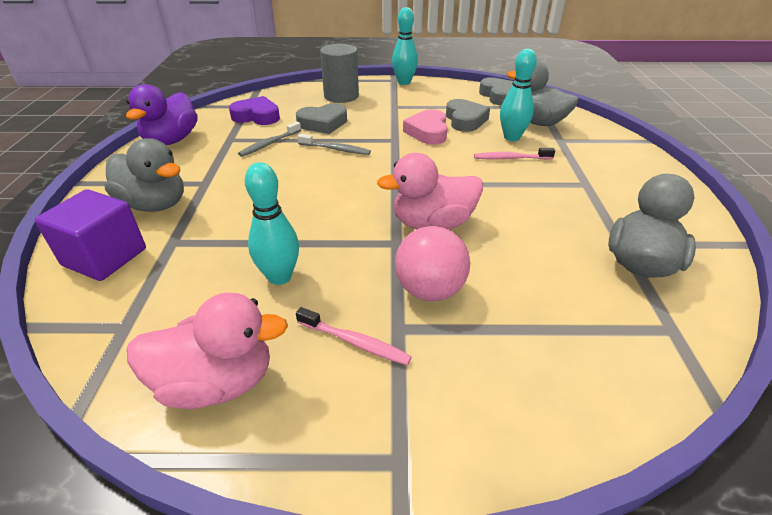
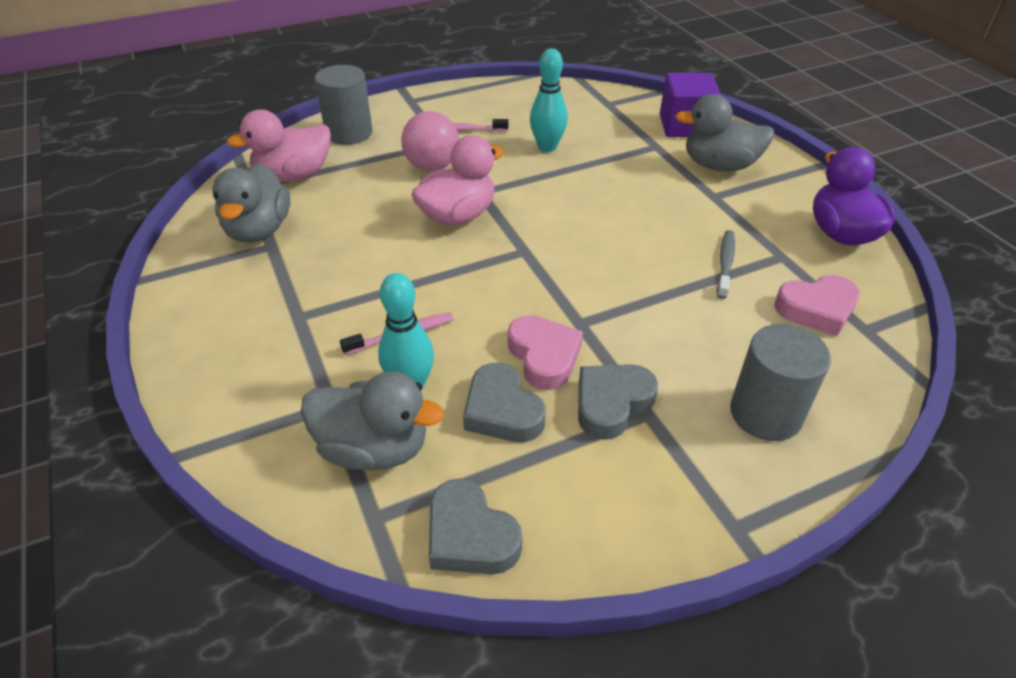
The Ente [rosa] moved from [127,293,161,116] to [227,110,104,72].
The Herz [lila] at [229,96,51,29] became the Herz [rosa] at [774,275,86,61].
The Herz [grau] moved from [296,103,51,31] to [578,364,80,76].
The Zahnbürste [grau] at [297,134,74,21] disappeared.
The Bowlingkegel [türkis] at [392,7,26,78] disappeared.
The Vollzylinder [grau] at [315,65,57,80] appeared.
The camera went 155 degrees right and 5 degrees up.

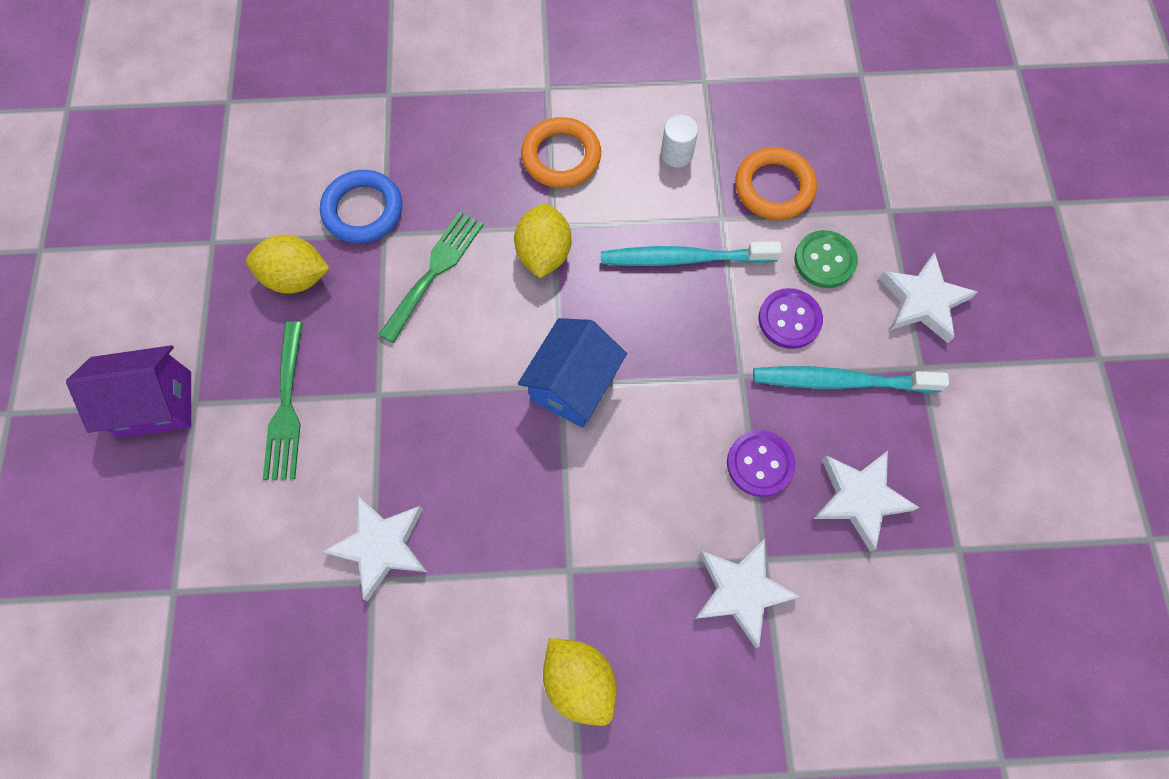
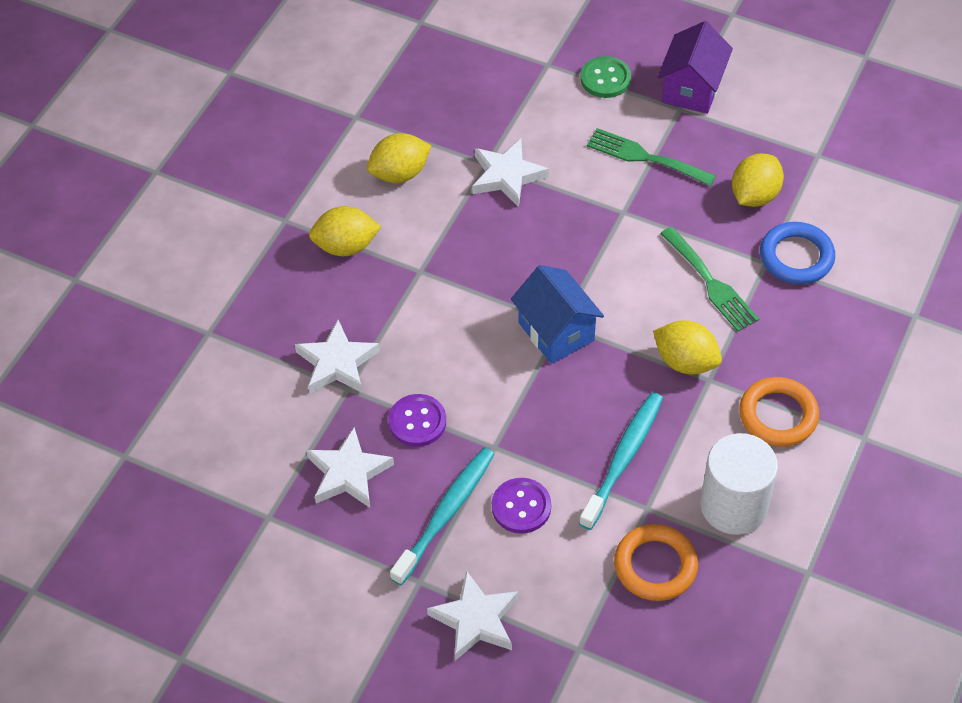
The Vollzylinder [weiß] at [661,115,37,53] changed to 2.01 times the size.
The Knopf [grün] moved from [794,230,64,58] to [580,56,51,42].
The Zitrone [gelb] at [367,133,65,50] appeared.
The camera went 120 degrees right and 15 degrees down.

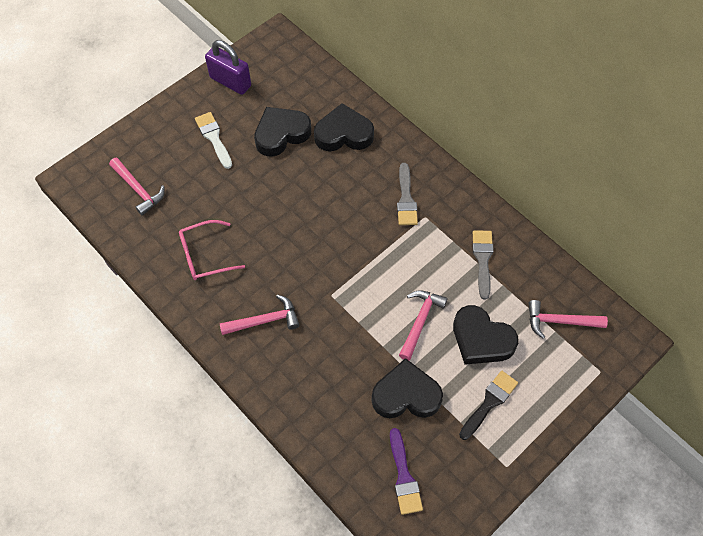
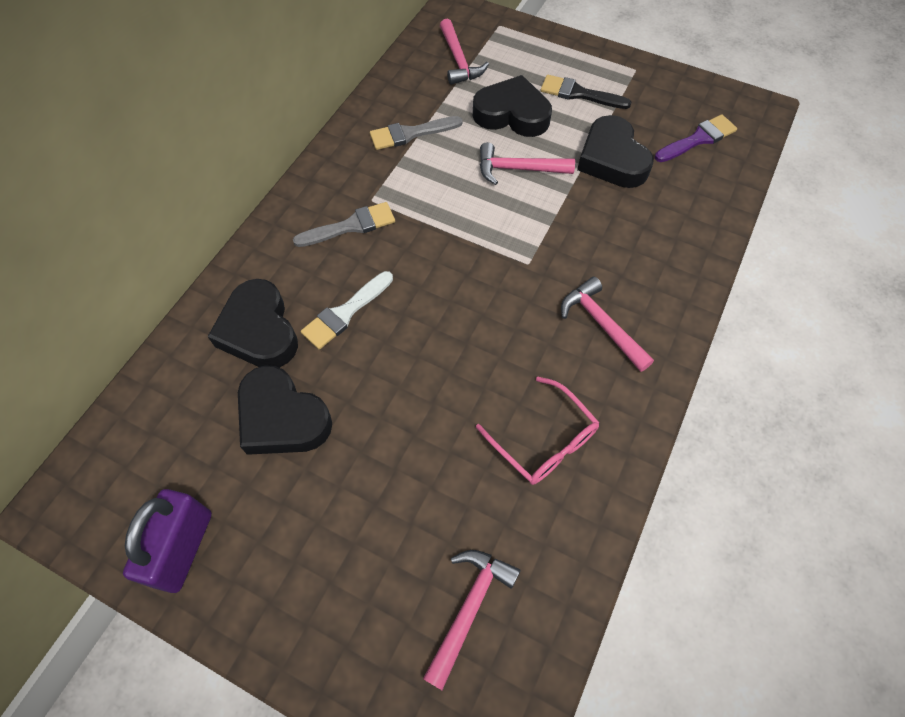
The Pinsel [weiß] moved from [195,112,37,57] to [301,271,92,79].
The Herz [schwarz] at [453,305,66,60] turned 90 degrees counterclockwise.
The camera went 110 degrees left and 0 degrees up.

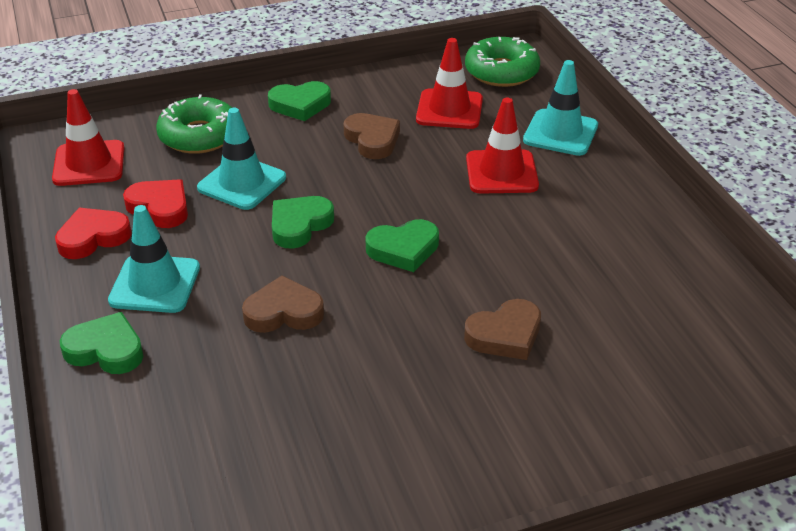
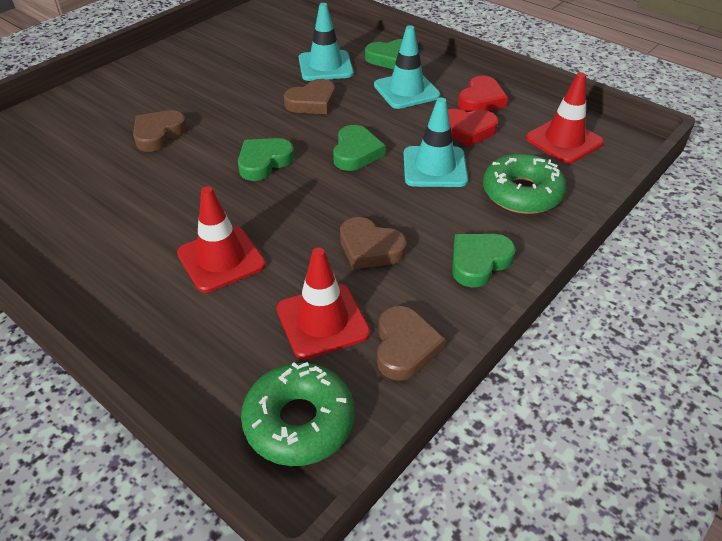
The Leitkegel [türkis] moved from [523,60,75,96] to [299,3,55,78].
The Herz [braun] at [377,306,69,75] appeared.
The camera went 150 degrees right and 5 degrees up.

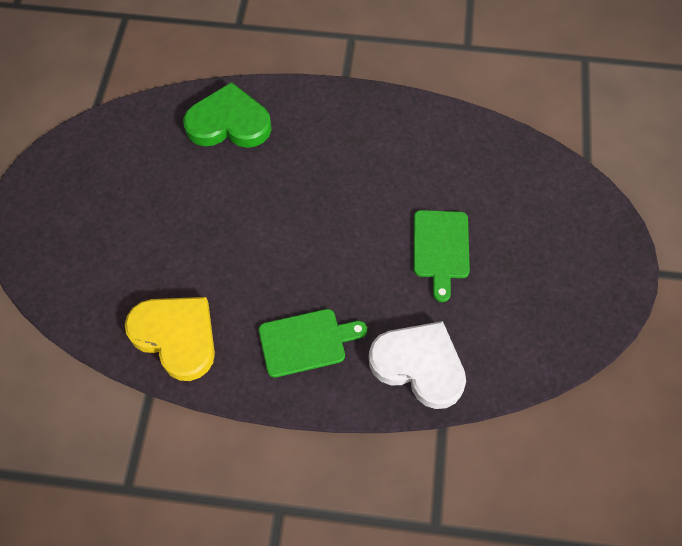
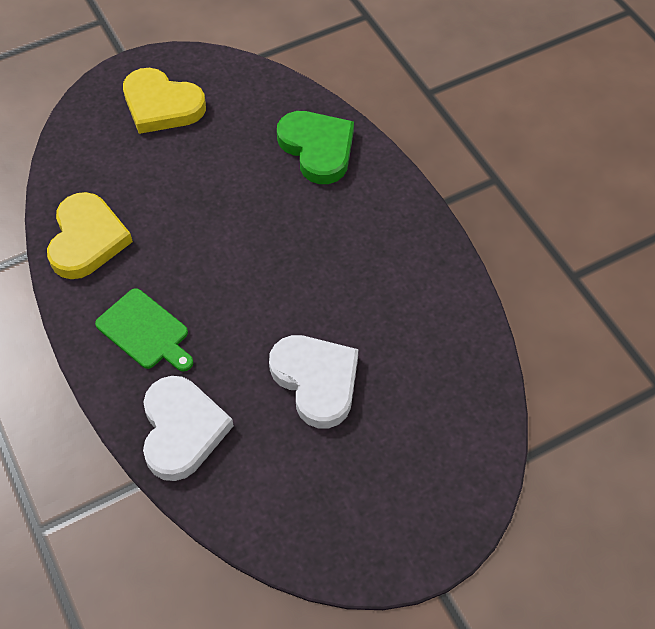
The Schneidebrett [grün] at [414,210,56,92] was replaced by the Herz [weiß] at [269,335,89,93].
The Herz [gelb] at [123,68,83,66] appeared.
The camera went 55 degrees right and 5 degrees down.

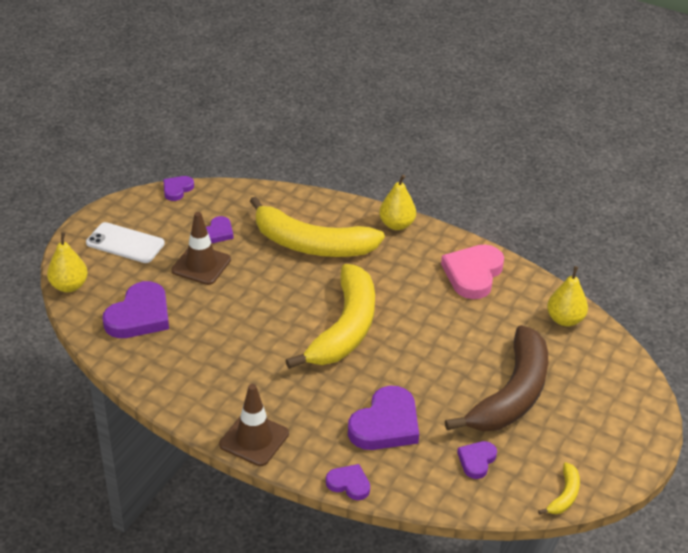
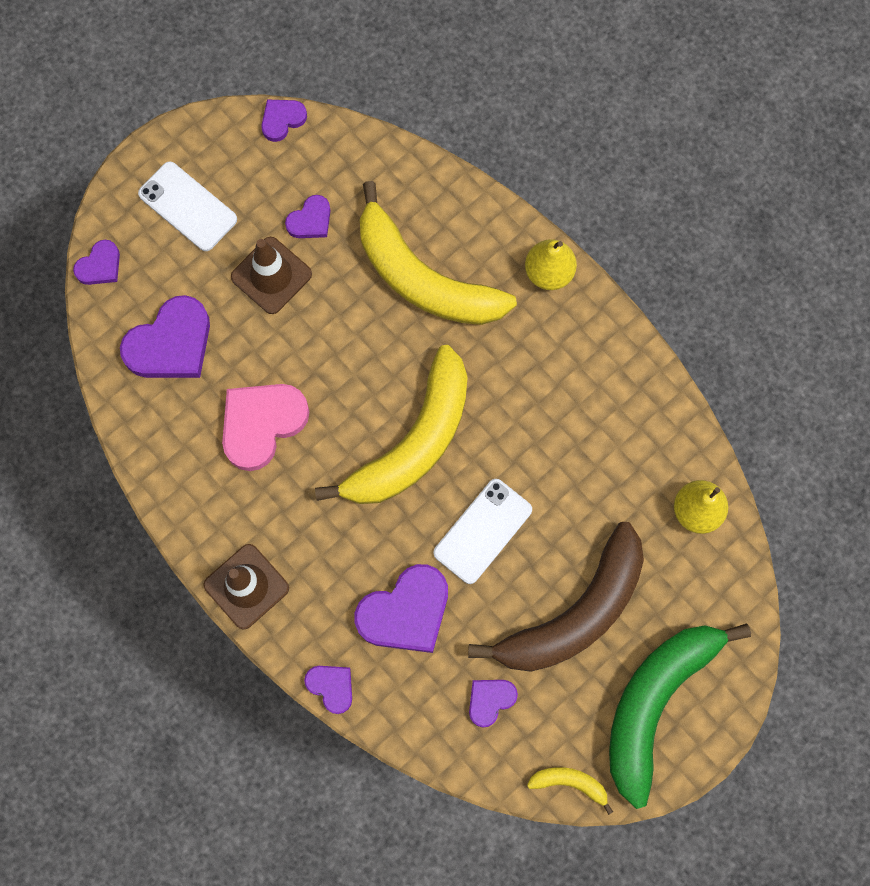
The Birne [gelb] at [47,232,41,60] was replaced by the Herz [lila] at [73,240,47,45].
The Herz [rosa] moved from [441,245,63,54] to [222,384,87,87].
The Banane [gelb] at [538,462,42,53] turned 120 degrees counterclockwise.
The Handy [weiß] at [433,479,99,105] appeared.
The Banane [grün] at [609,623,142,186] appeared.
The camera went 20 degrees right and 35 degrees up.

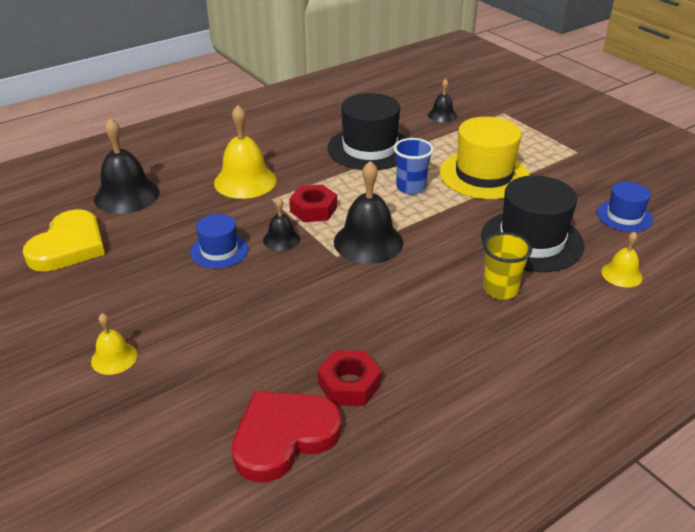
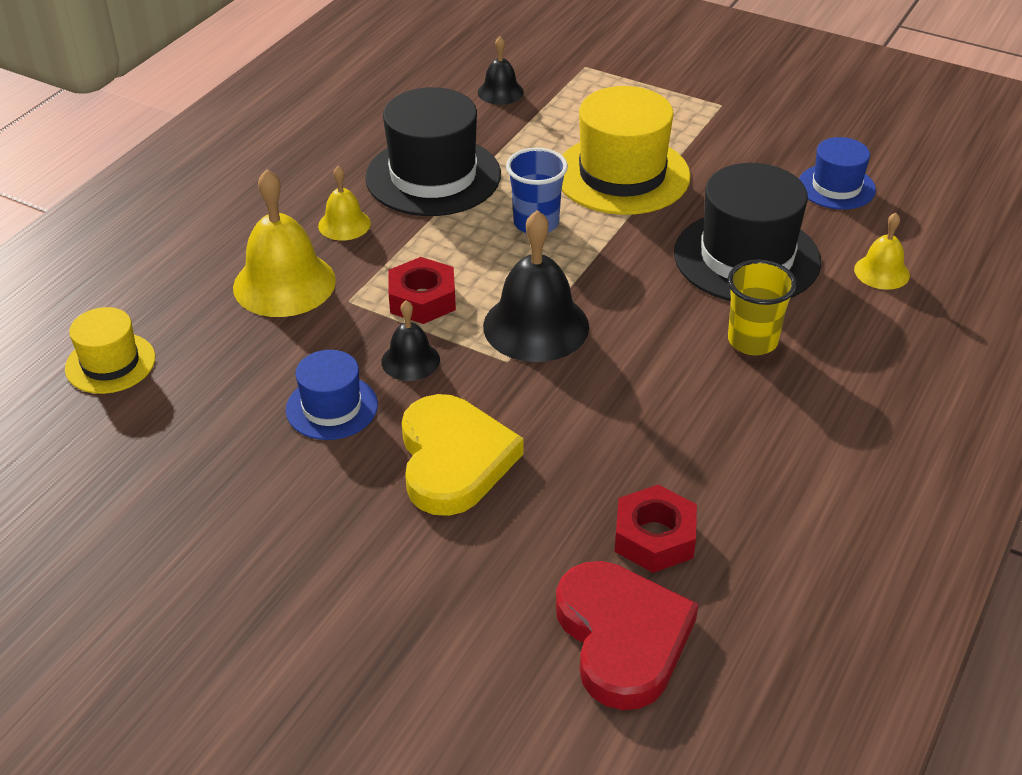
The Herz [gelb] moved from [23,209,82,63] to [402,394,122,122].
The Glocke [gelb] moved from [91,313,46,62] to [318,166,53,75].
The Glocke [schwarz] at [94,118,65,96] was replaced by the Hut [gelb] at [65,307,90,87].
The Herz [rot] at [231,391,110,91] turned 135 degrees clockwise.
The camera went 25 degrees left and 5 degrees up.

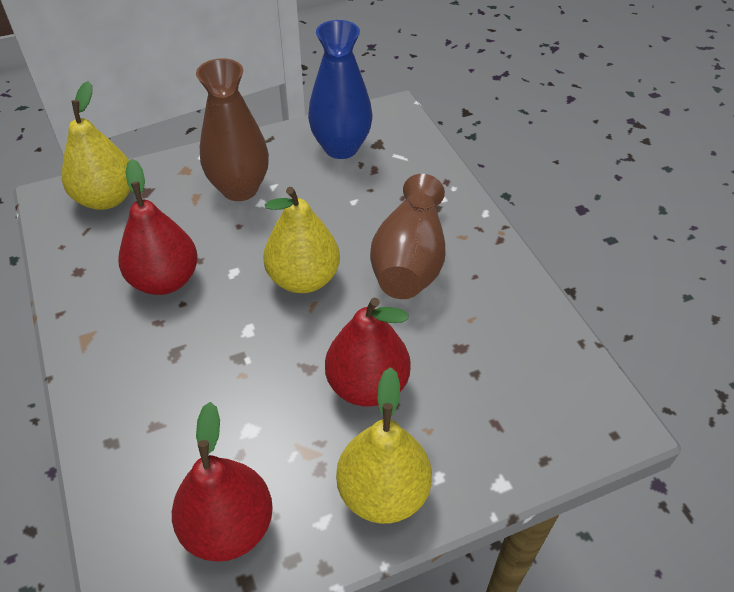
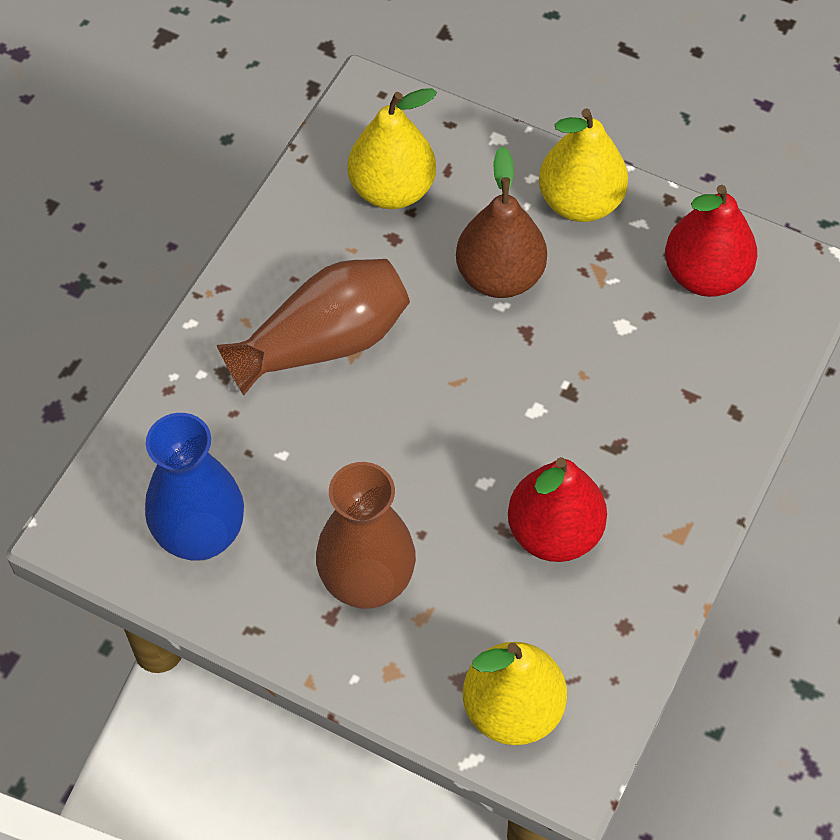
The Birne [gelb] moved from [263,187,77,106] to [348,88,89,121].
The Birne [rot] at [325,298,86,108] became the Birne [braun] at [456,146,91,152].
The camera went 130 degrees left and 10 degrees up.

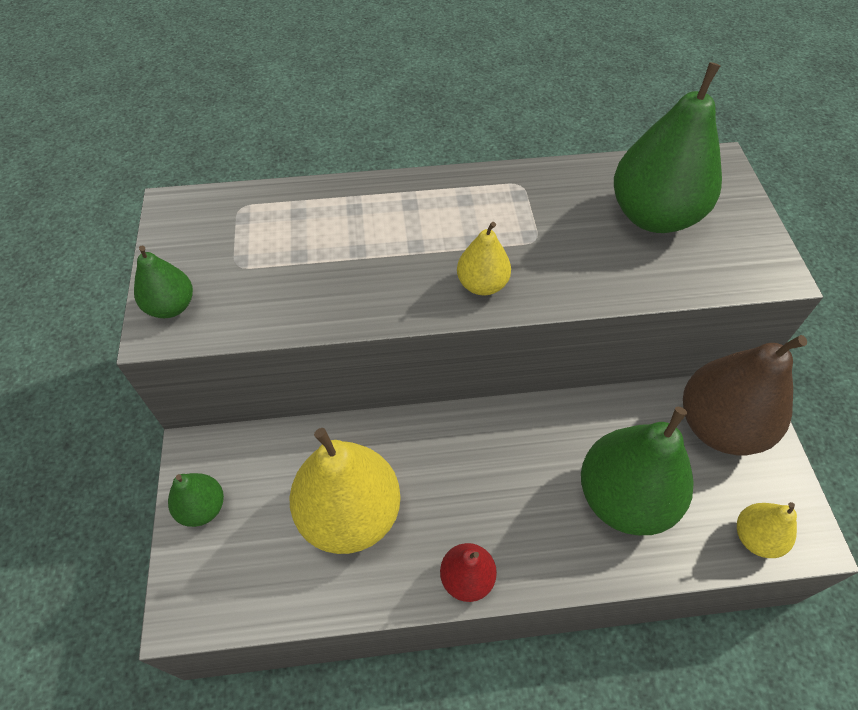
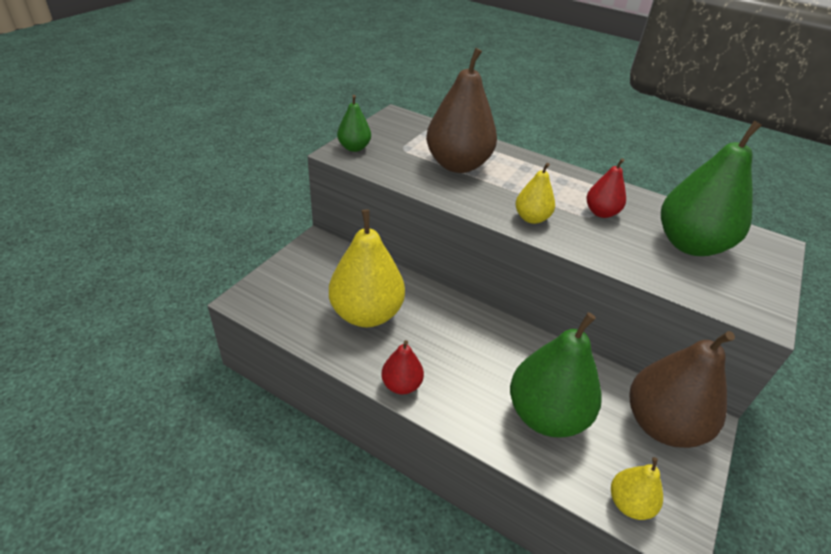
The Birne [grün] at [168,473,56,54] disappeared.
The Birne [braun] at [426,48,71,125] appeared.
The Birne [rot] at [586,158,40,60] appeared.
The camera went 35 degrees right and 15 degrees down.

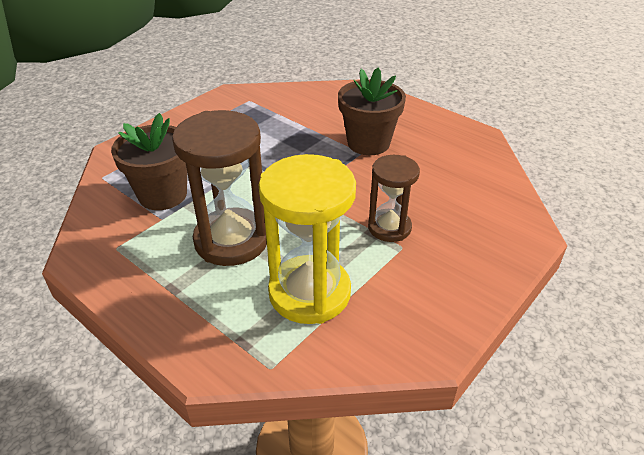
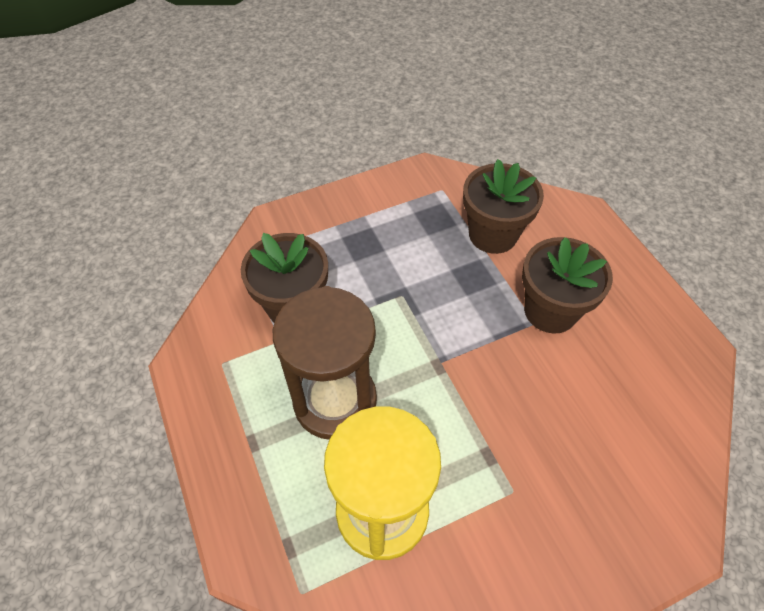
The Sanduhr [braun] at [368,155,52,87] disappeared.
The Blumentopf [braun] at [463,159,81,95] appeared.
The camera went 25 degrees right and 15 degrees up.

